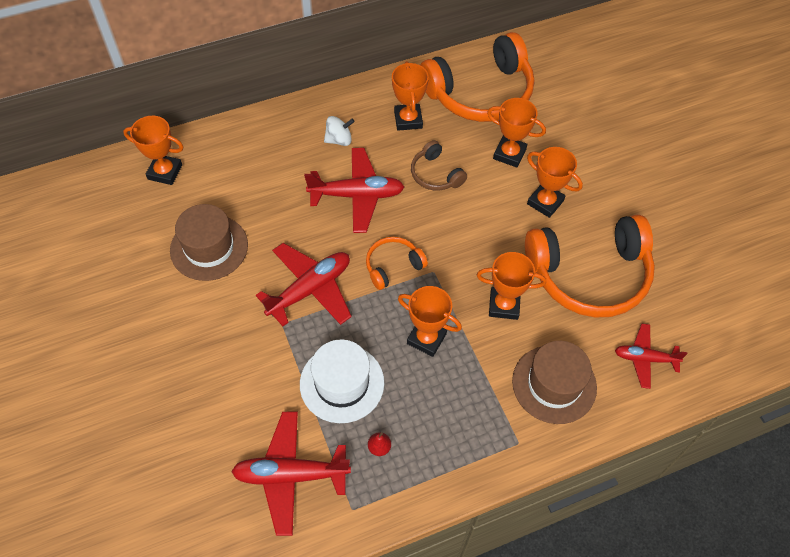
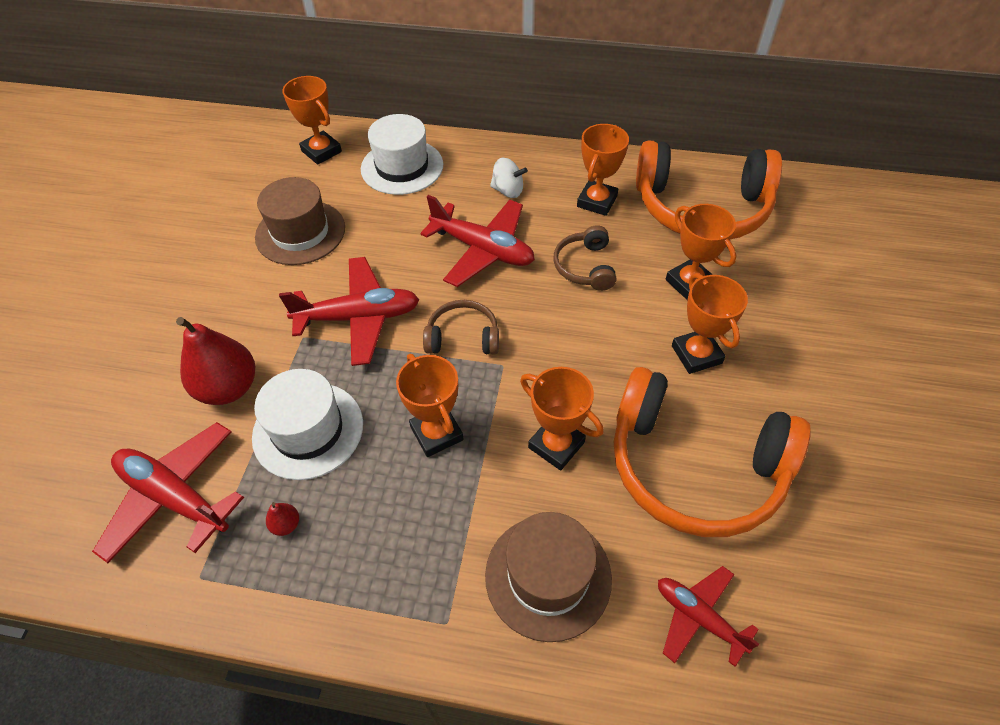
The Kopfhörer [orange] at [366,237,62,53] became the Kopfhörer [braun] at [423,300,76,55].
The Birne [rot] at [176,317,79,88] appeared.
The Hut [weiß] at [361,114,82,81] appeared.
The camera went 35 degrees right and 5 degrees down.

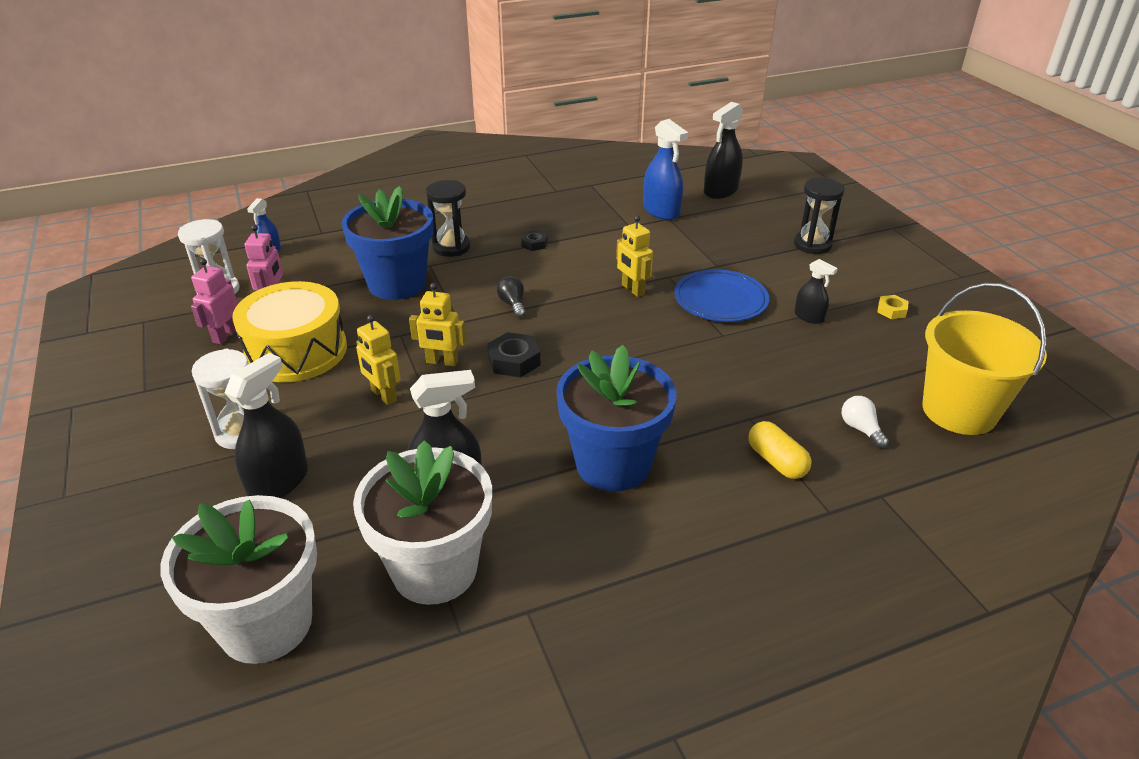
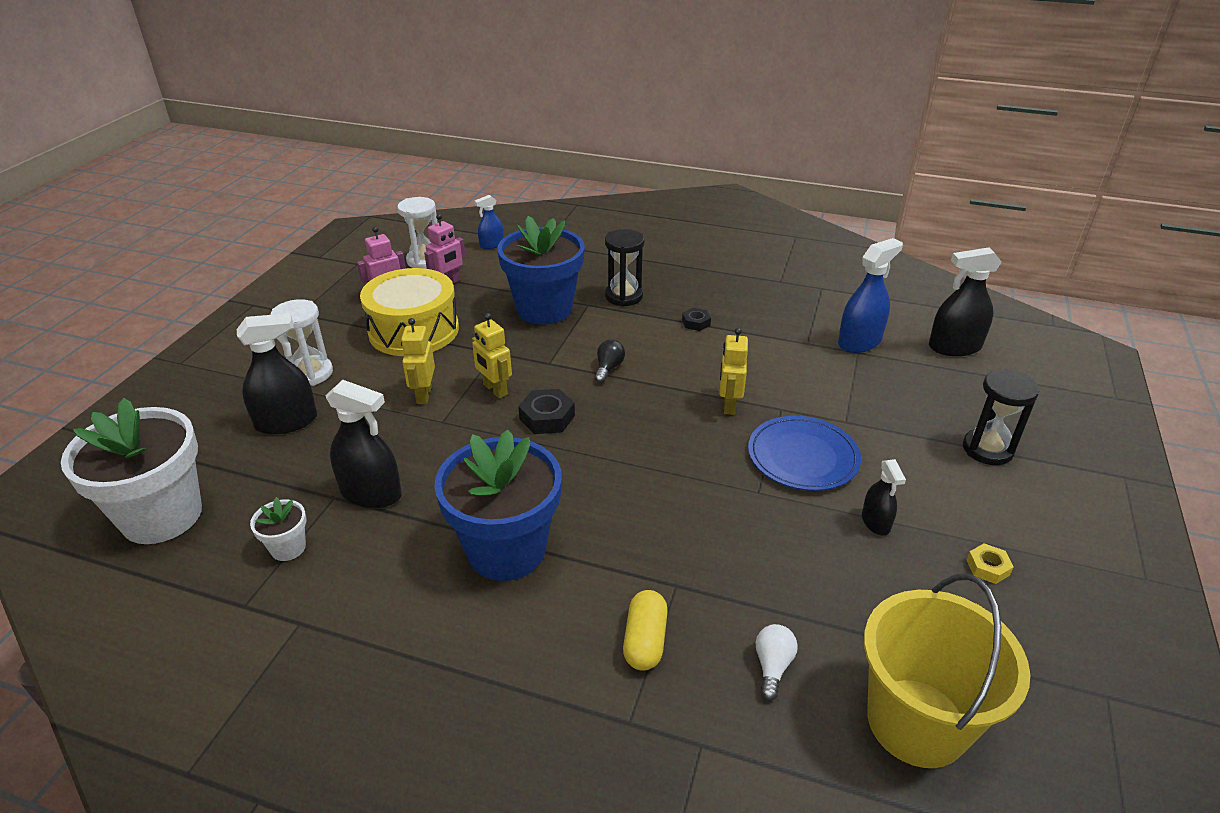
The Blumentopf [weiß] at [353,440,139,165] changed to 0.43 times the size.
The Sprühflasche [blau] at [643,119,45,101] turned 135 degrees counterclockwise.
The camera went 40 degrees right and 0 degrees up.

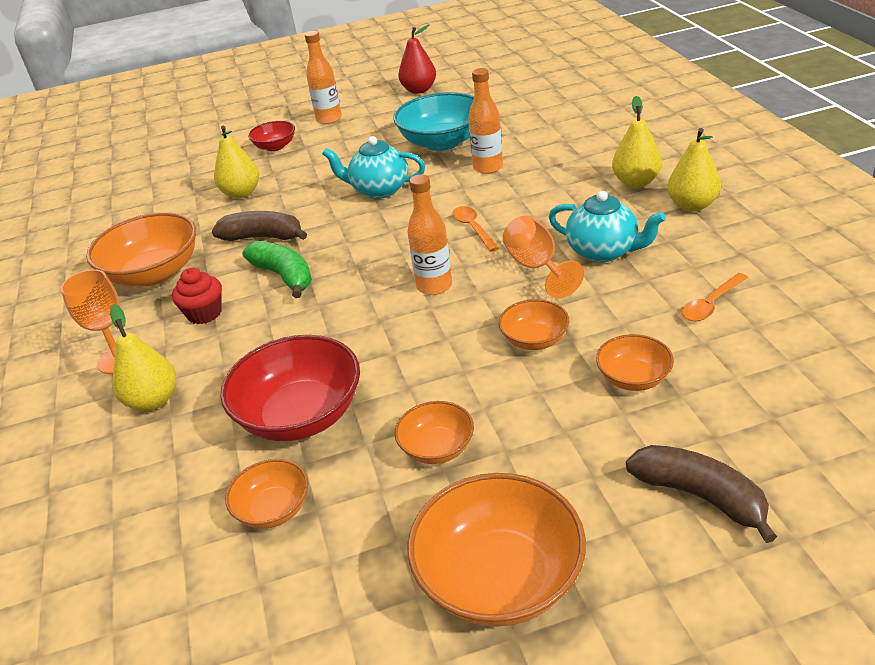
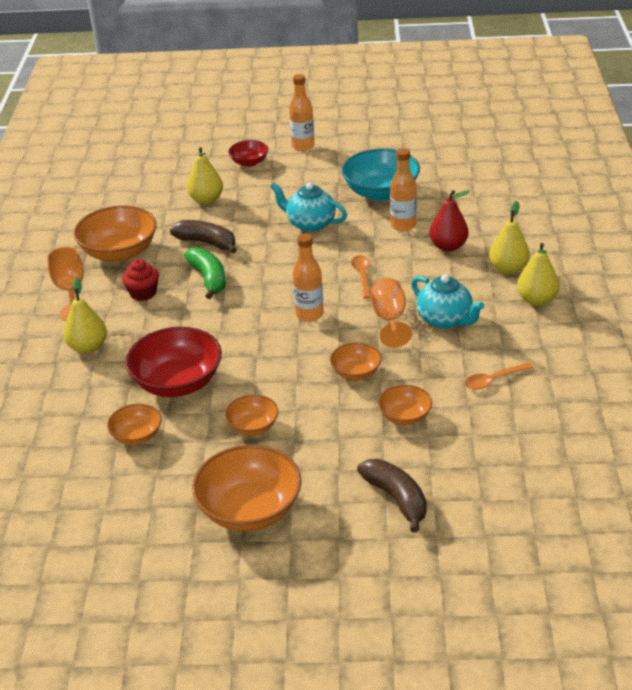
The Birne [rot] moved from [398,24,38,70] to [429,190,41,62].
The camera went 15 degrees right and 0 degrees up.

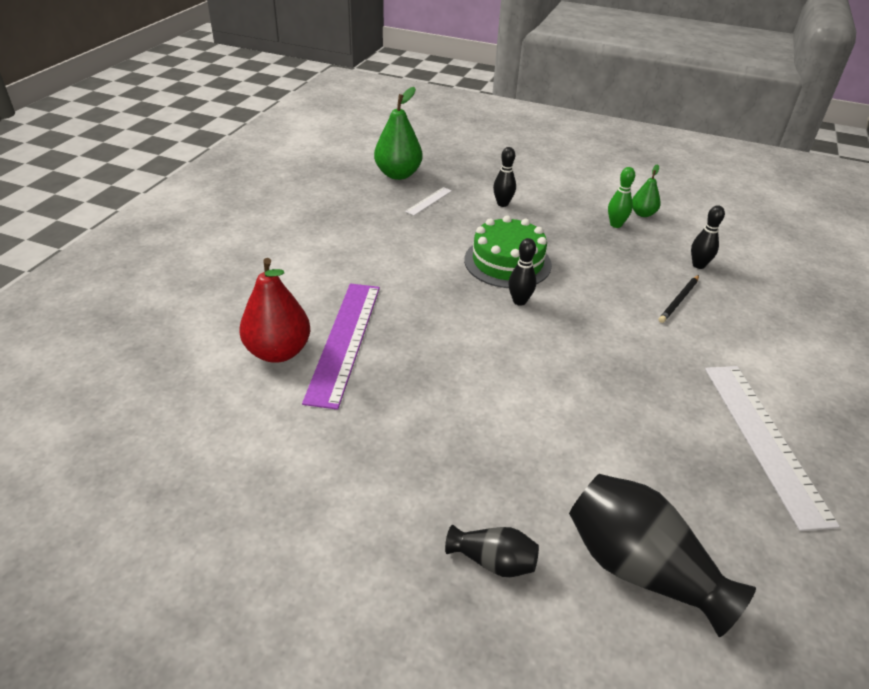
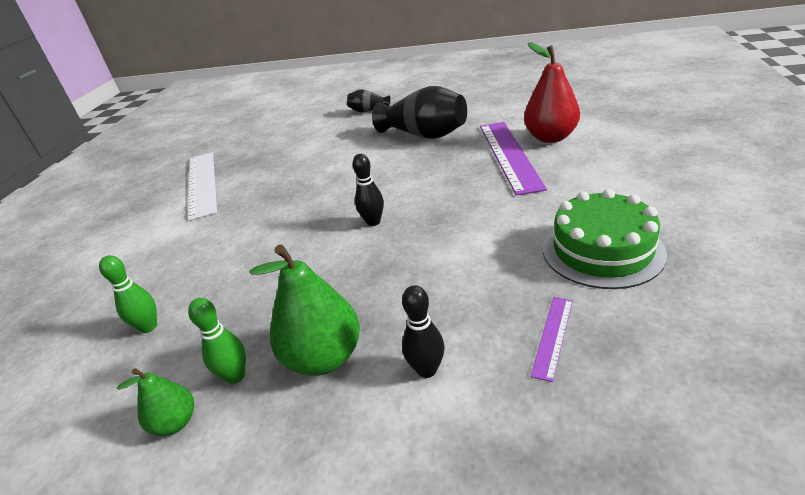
The Birne [grün] moved from [374,87,48,93] to [250,245,110,131].
The Lineal [weiß] at [405,187,47,28] became the Lineal [lila] at [531,297,42,85].
The Kuchen [grün] moved from [464,215,88,73] to [543,189,124,100].
The Vase [schwarz] moved from [569,474,187,163] to [372,86,95,53].
The Bleistift [schwarz] at [659,275,40,48] disappeared.
The Bowlingkegel [schwarz] at [691,205,34,64] became the Bowlingkegel [grün] at [99,255,58,78].
The camera went 175 degrees right and 5 degrees down.

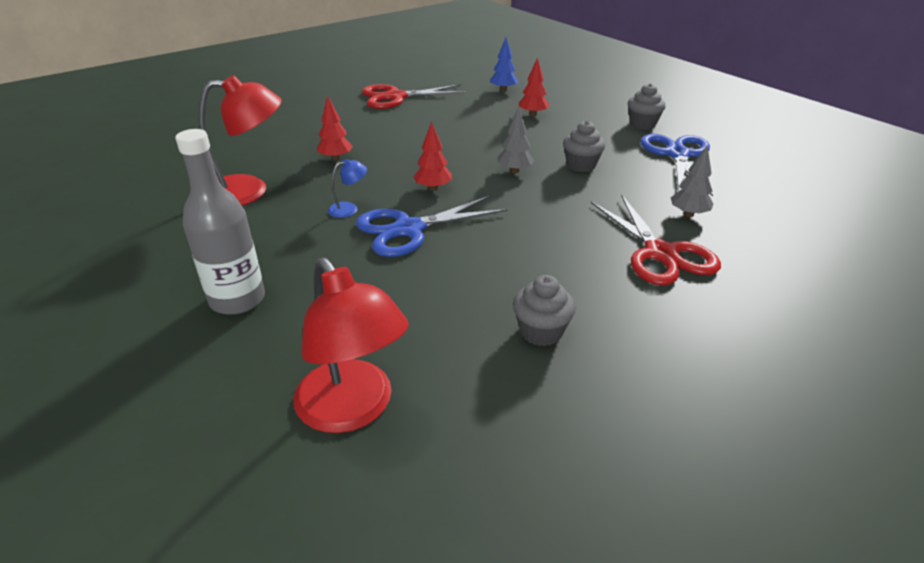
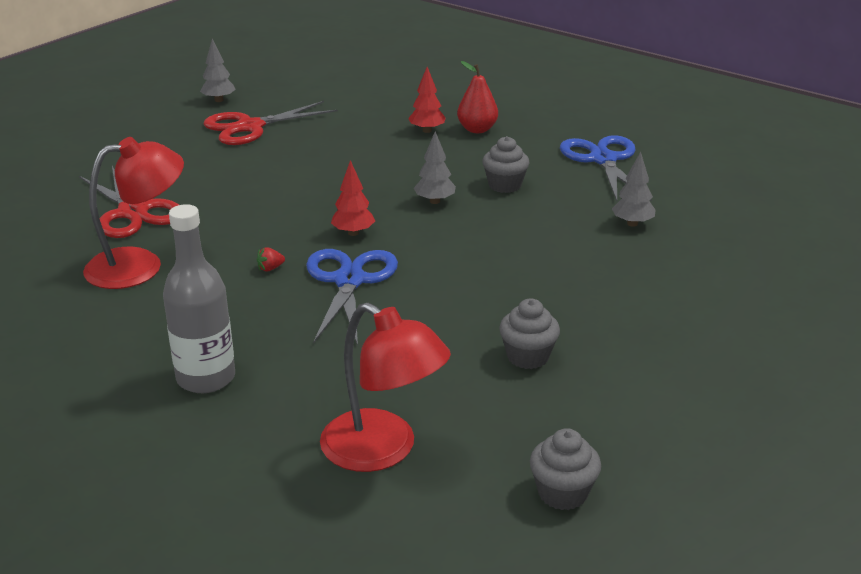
The Baum [rot] at [317,96,36,65] disappeared.
The Lampe [blau] at [328,159,39,59] was replaced by the Erdbeere [rot] at [257,247,28,24].
The Schere [blau] at [356,195,152,62] turned 135 degrees clockwise.
The Baum [blau] at [490,38,28,54] disappeared.
The Schere [rot] moved from [591,194,130,91] to [79,166,100,72].
The Muffin [grau] moved from [628,83,37,47] to [530,428,71,82].
The Baum [grau] at [200,39,36,63] appeared.
The Birne [rot] at [457,61,41,72] appeared.
The camera went 15 degrees left and 5 degrees down.

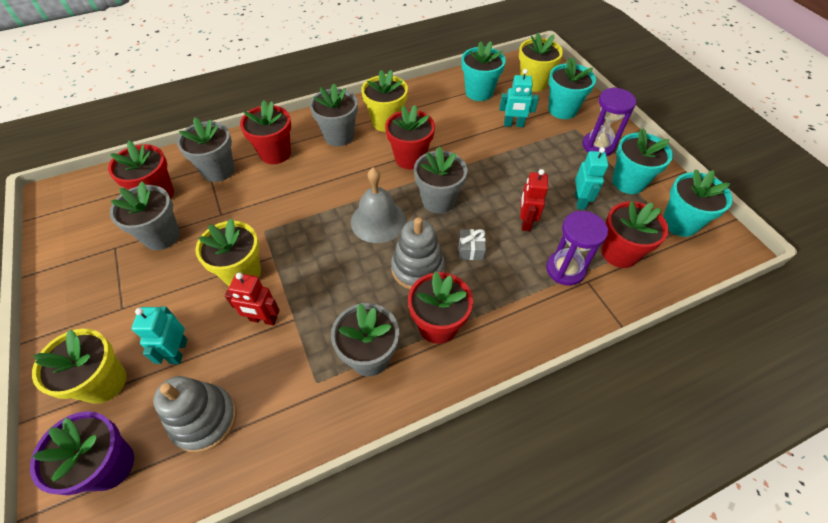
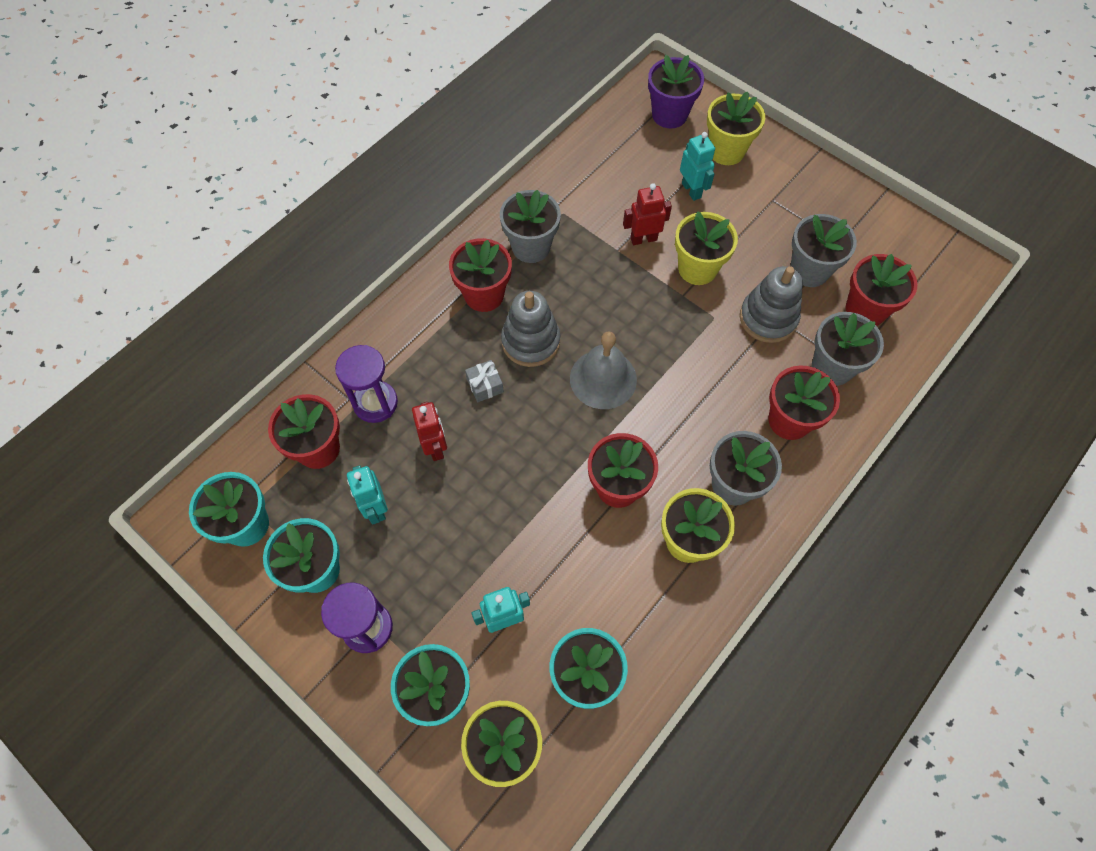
The Stapelspielzeug [grau] moved from [153,376,84,77] to [740,266,63,77].
The Blumentopf [grau] at [414,147,53,67] disappeared.
The camera went 155 degrees right and 10 degrees up.

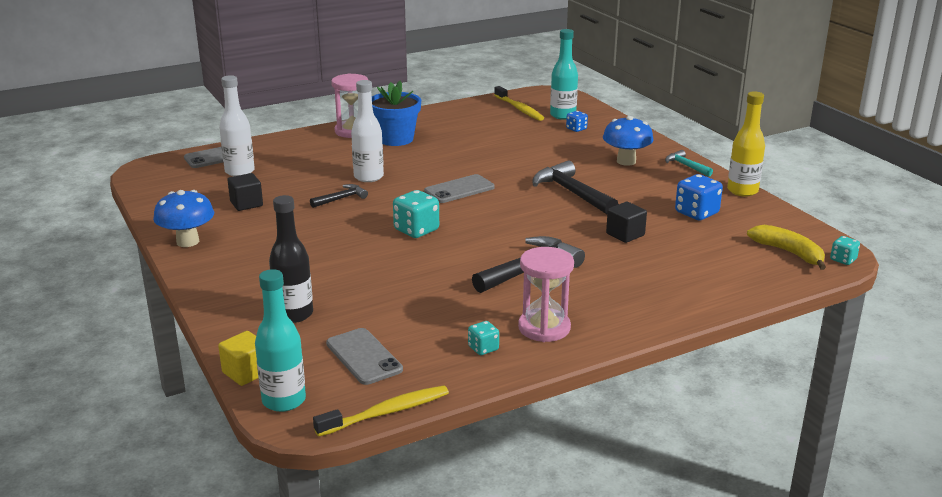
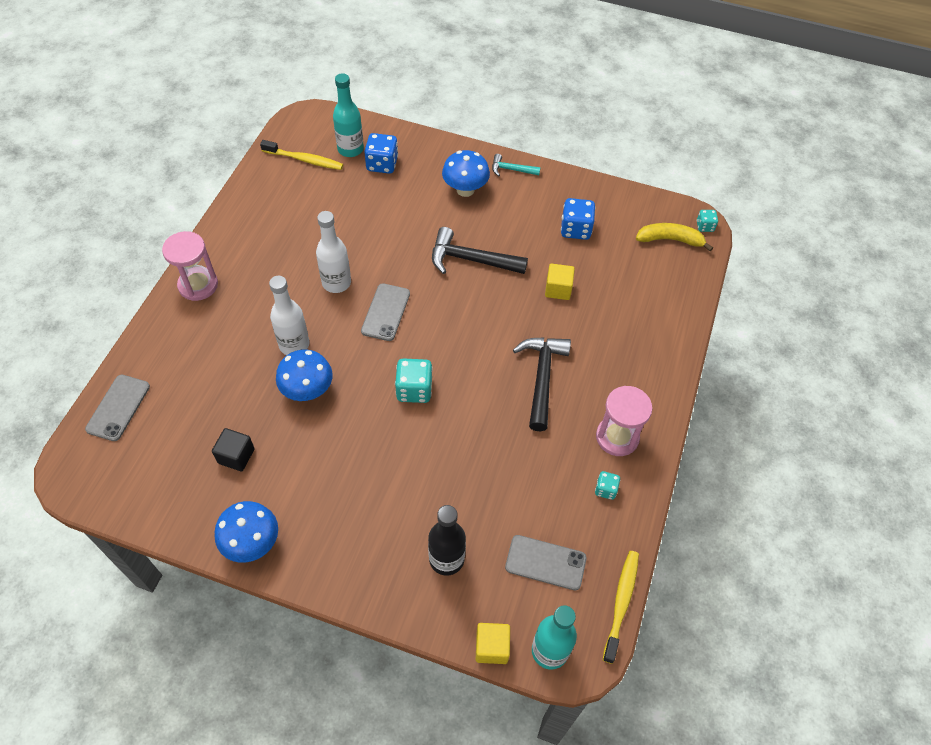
The Flasche [weiß] moved from [219,75,36,101] to [316,211,35,82].
The Hammer [schwarz] at [310,184,58,24] was replaced by the Pilz [blau] at [276,349,57,52].
The Blumentopf [blau] at [372,81,49,65] disappeared.
The Spielwürfel [blau] at [566,111,22,21] changed to 1.77 times the size.
The Kubus [schwarz] at [606,202,41,41] became the Kubus [gelb] at [545,264,30,36].
The Flasche [gelb] at [727,92,38,105] disappeared.
The camera went 45 degrees left and 30 degrees up.

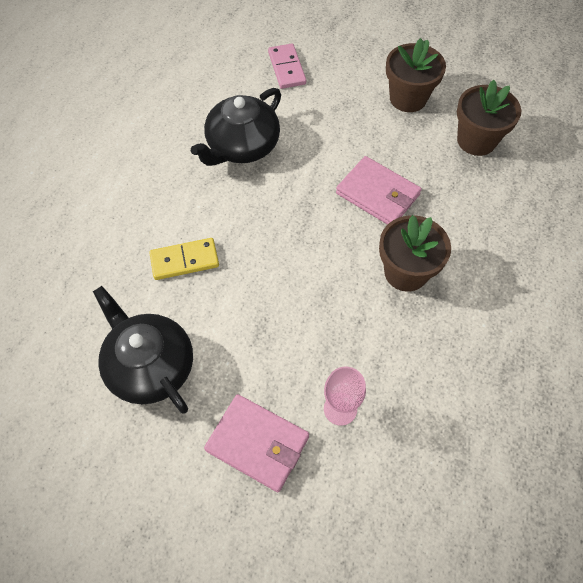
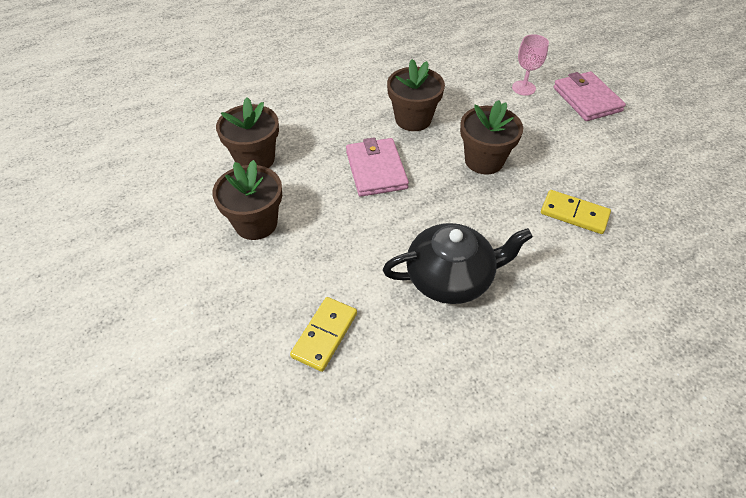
The Teekanne [schwarz] at [93,286,100,128] disappeared.
The Dominostein [rosa] at [268,44,38,45] became the Dominostein [gelb] at [290,297,67,75].
The Blumentopf [braun] at [460,100,63,74] appeared.
The camera went 140 degrees left and 10 degrees down.

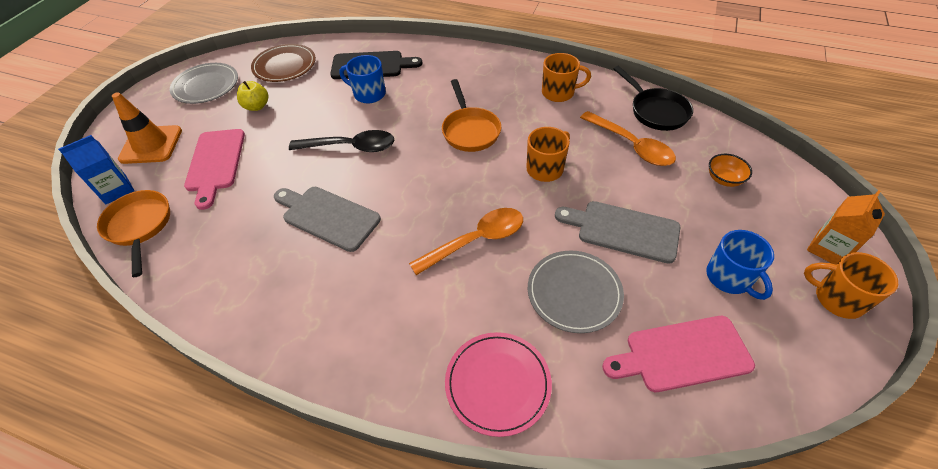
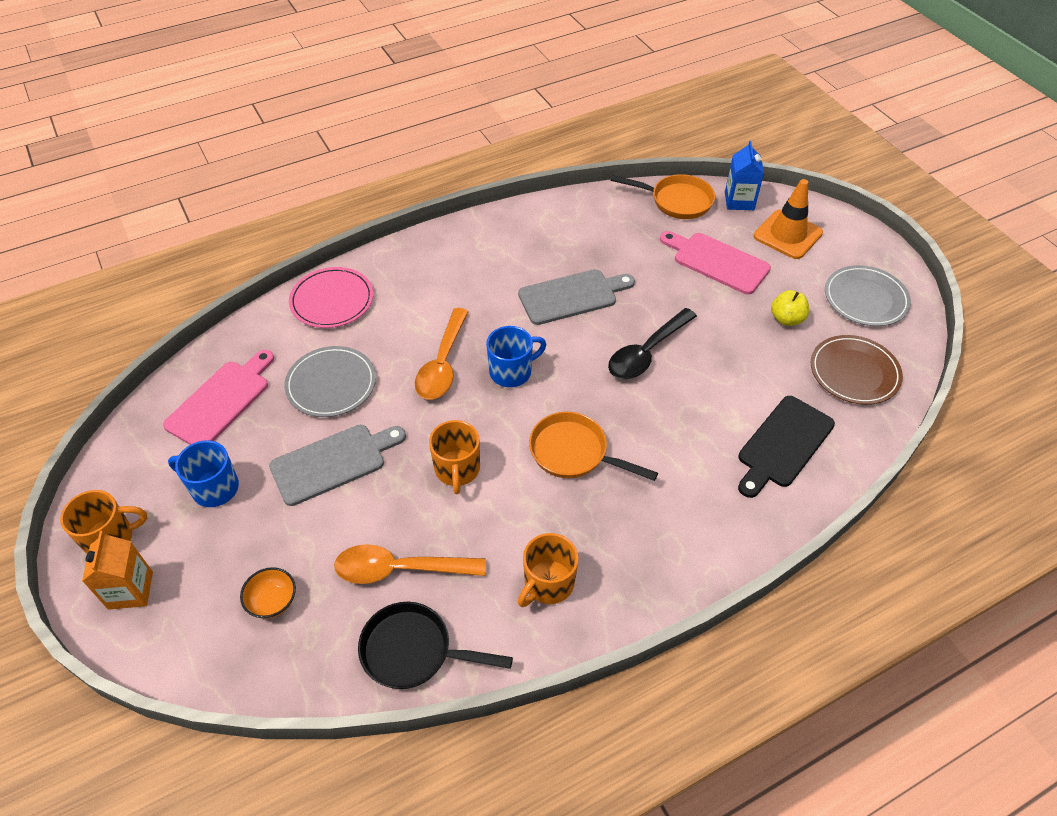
The Tasse [blau] moved from [339,55,47,48] to [486,326,60,61].
The camera went 130 degrees right and 0 degrees up.

